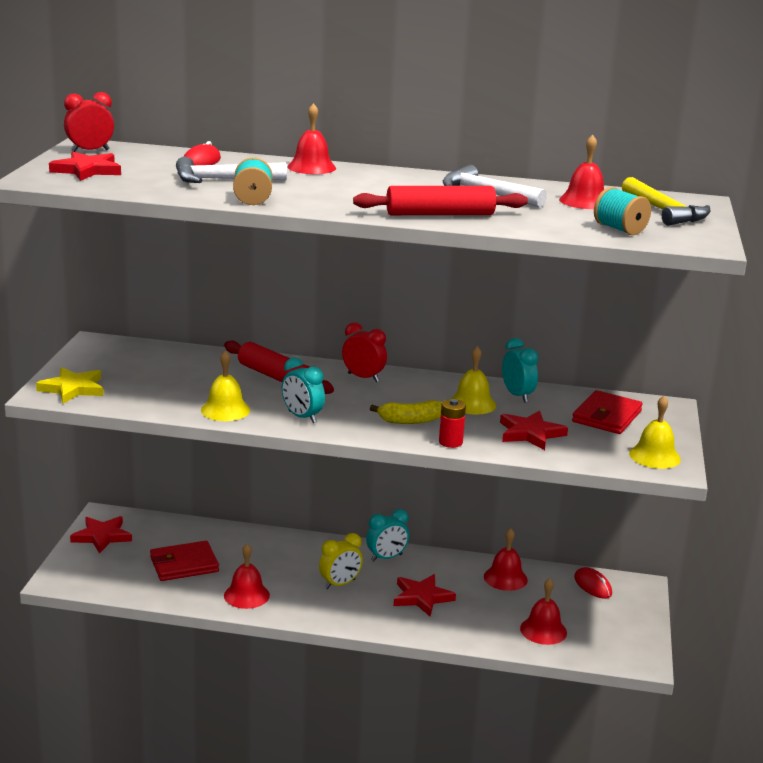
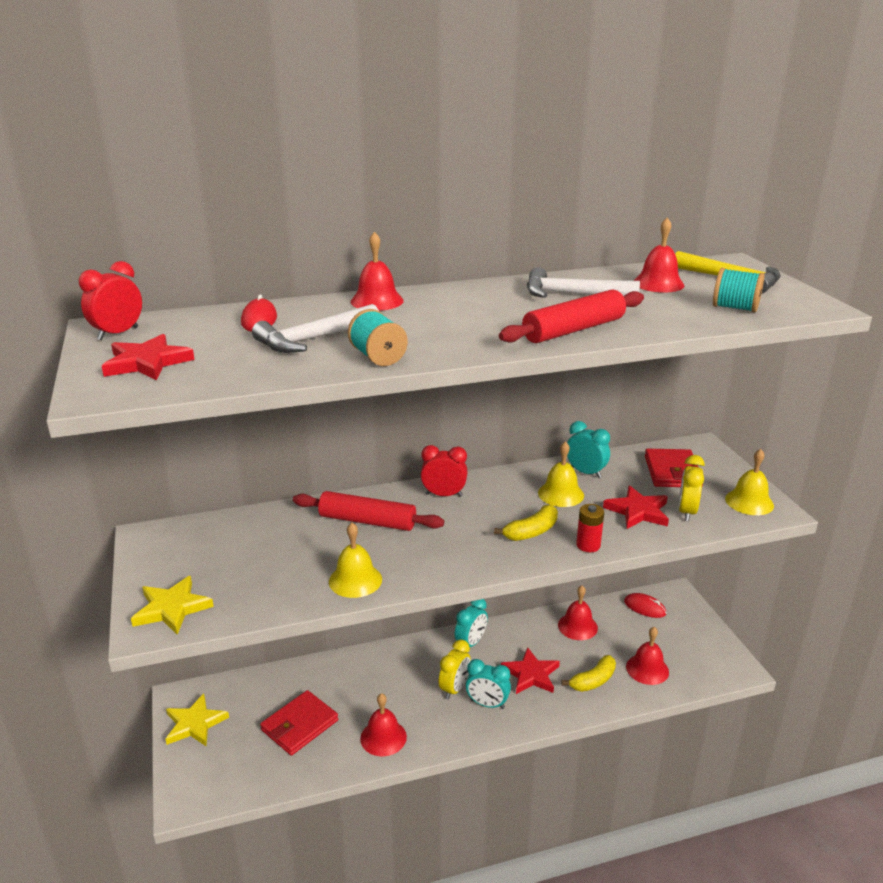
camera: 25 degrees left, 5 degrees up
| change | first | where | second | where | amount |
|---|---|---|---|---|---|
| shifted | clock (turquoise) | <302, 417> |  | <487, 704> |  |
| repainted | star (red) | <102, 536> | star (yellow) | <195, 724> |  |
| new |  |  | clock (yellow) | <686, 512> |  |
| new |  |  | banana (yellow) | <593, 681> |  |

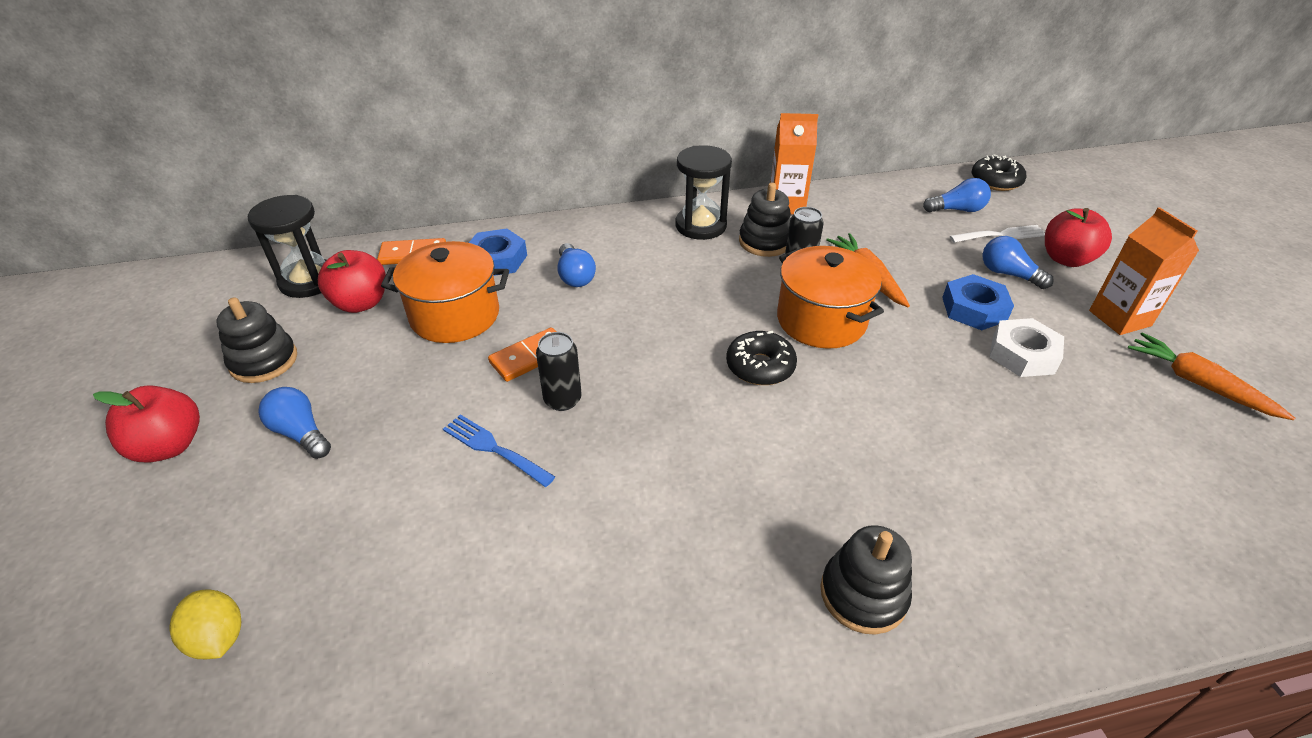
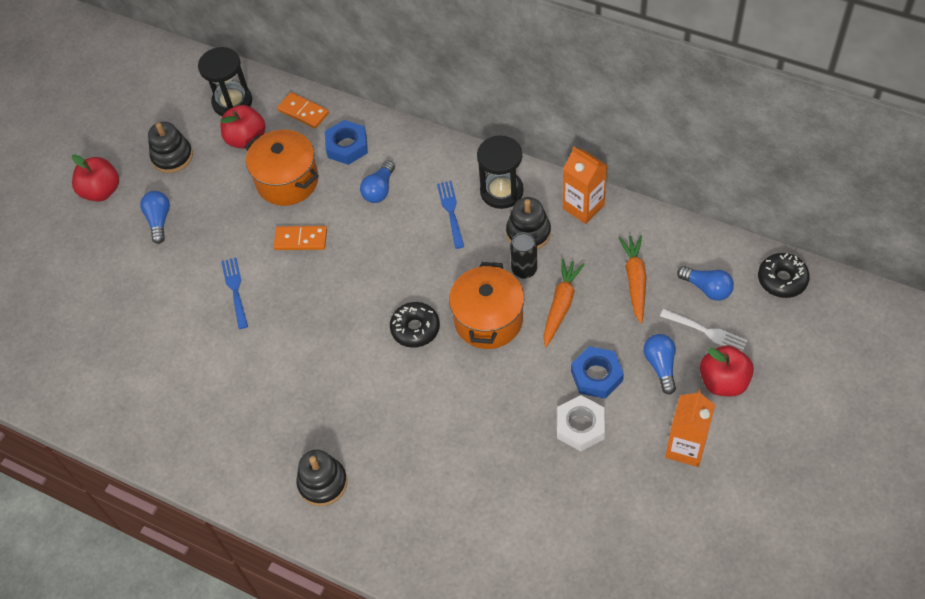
camera: 45 degrees right, 15 degrees up
| change | first | where | second | where | amount |
|---|---|---|---|---|---|
| gone | can (black) | <562, 400> |  |  |  |
| shifted | carrot (orange) | <1198, 383> |  | <635, 281> |  |
| gone | lemon (yellow) | <218, 638> |  |  |  |
| new |  |  | fork (blue) | <451, 211> |  |

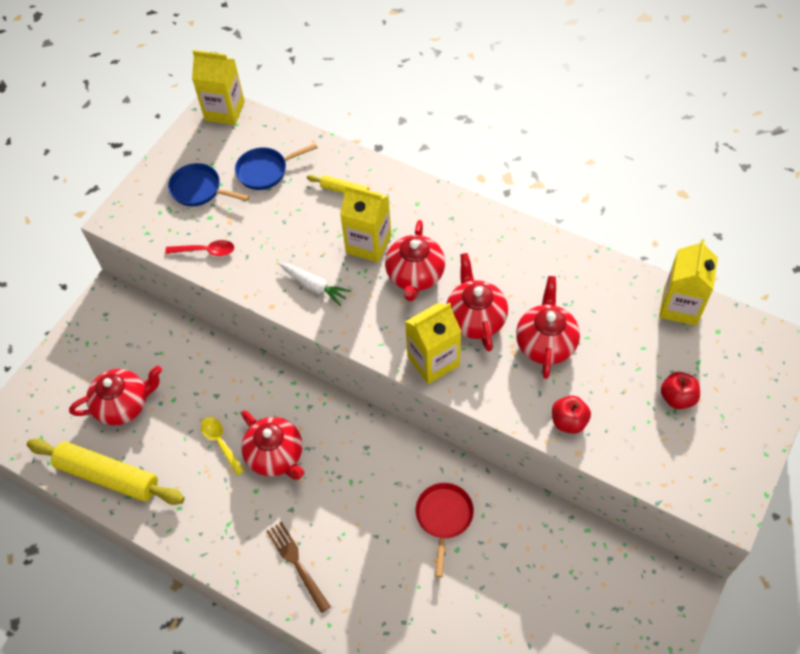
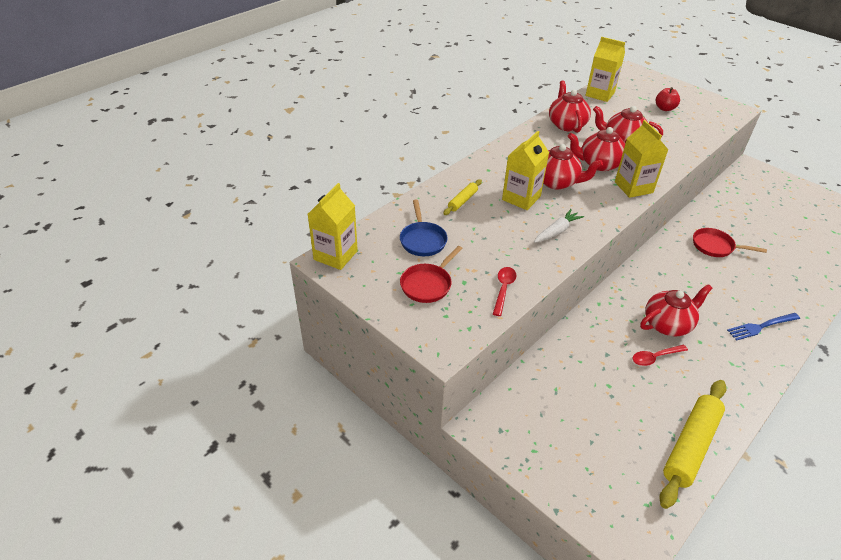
camera: 80 degrees left, 15 degrees down
| change | first | where | second | where | amount |
|---|---|---|---|---|---|
| repainted | pan (blue) | <199, 189> | pan (red) | <428, 284> |  |
| shifted | teapot (red) | <124, 405> |  | <566, 124> |  |
| gone | apple (red) | <568, 421> |  |  |  |
| repainted | spoon (yellow) | <221, 443> | spoon (red) | <655, 357> |  |
| repainted | fork (brown) | <297, 564> | fork (blue) | <761, 326> |  |

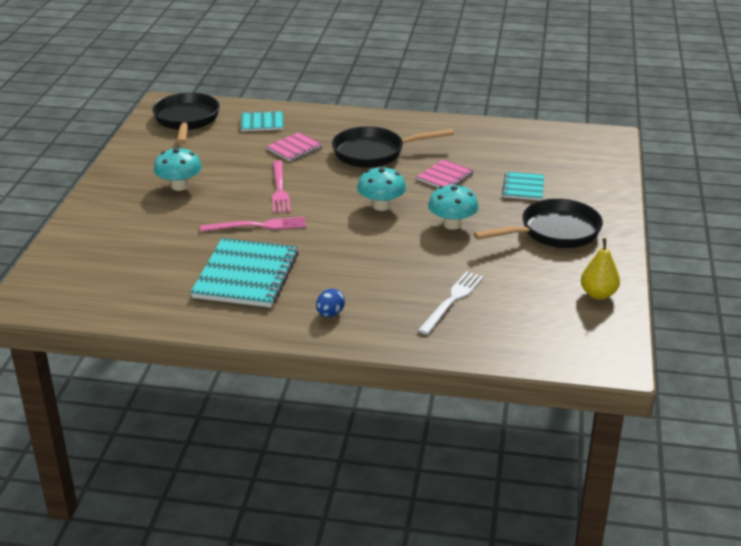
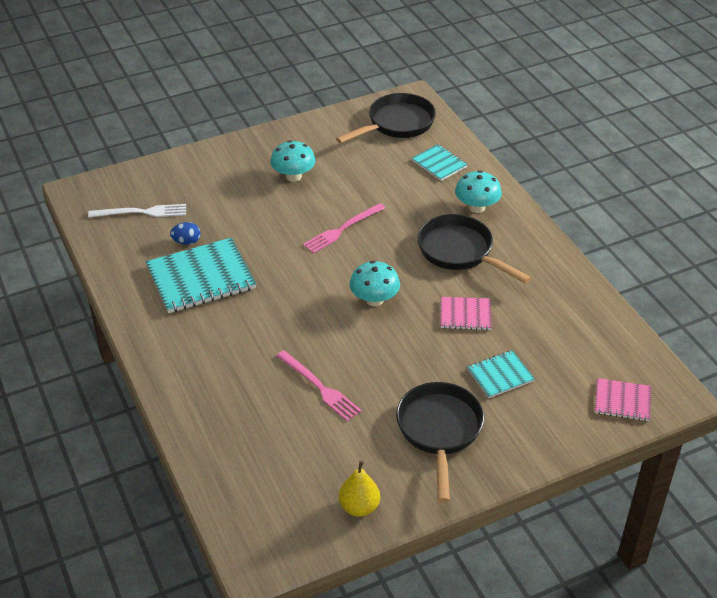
camera: 55 degrees right, 10 degrees up
| change | first | where | second | where | amount |
|---|---|---|---|---|---|
| shifted | notebook (pink) | <294, 148> |  | <622, 401> |  |
| shifted | mushroom (turquoise) | <452, 224> |  | <476, 207> |  |
| rotated | pan (black) | <554, 232> |  | <439, 431> | 120 degrees counterclockwise |
| shifted | fork (pink) | <258, 226> |  | <319, 387> |  |
| shifted | fork (white) | <452, 301> |  | <142, 212> |  |
| shifted | egg (blue) | <330, 314> |  | <186, 242> |  |

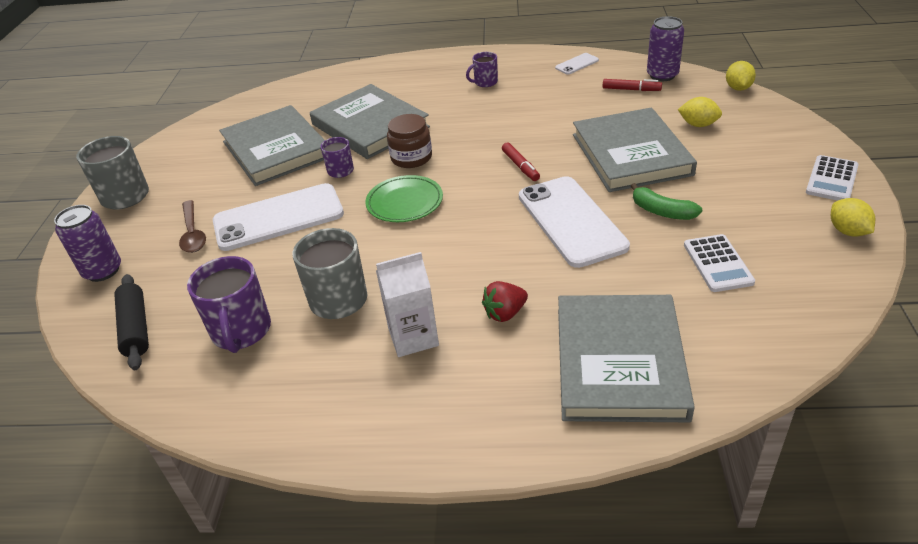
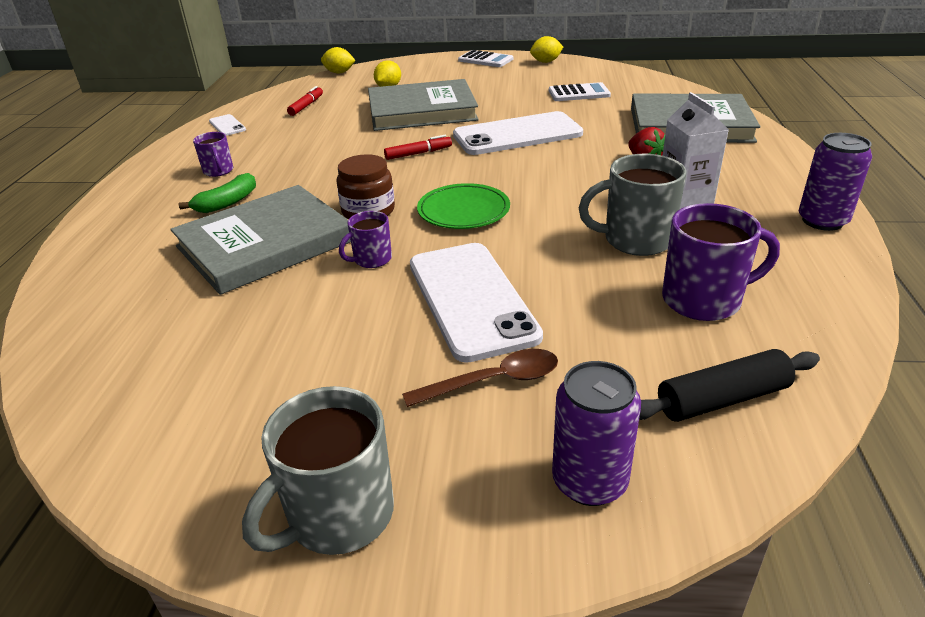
camera: 90 degrees left, 5 degrees down
| change | first | where | second | where | amount |
|---|---|---|---|---|---|
| shifted | can (purple) | <662, 75> |  | <822, 221> |  |
| gone | book (grey) | <276, 149> |  |  |  |
| shifted | banana (green) | <661, 211> |  | <227, 203> |  |

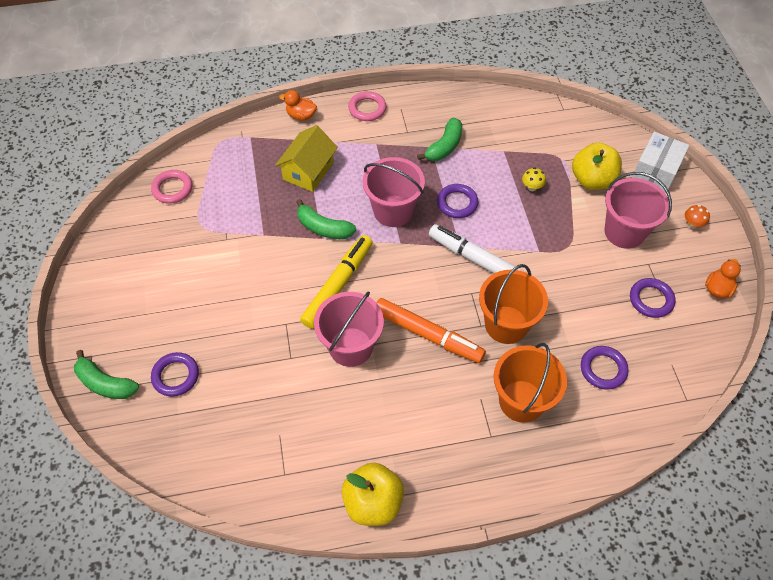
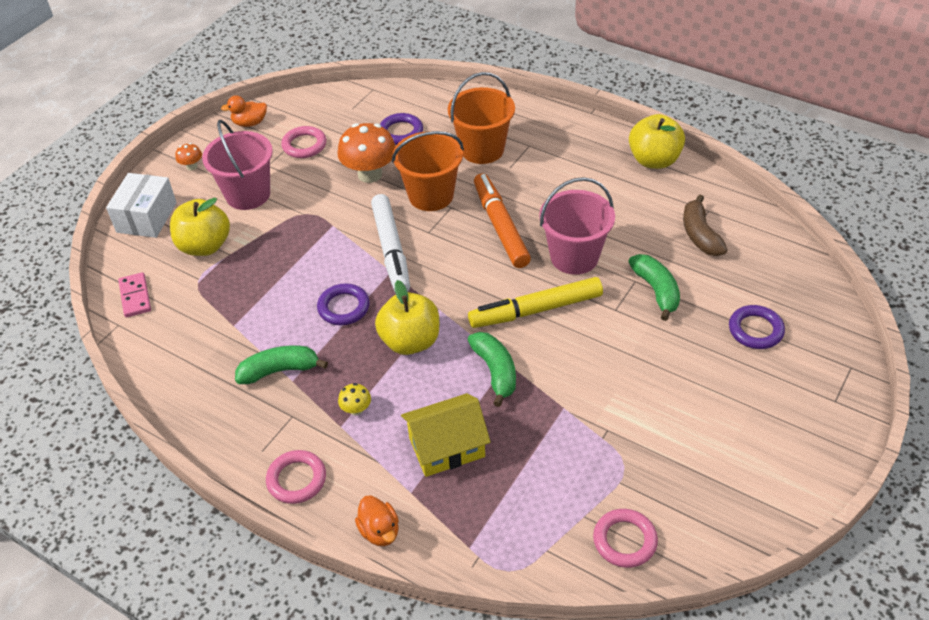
camera: 135 degrees left, 10 degrees down
| change | first | where | second | where | amount |
|---|---|---|---|---|---|
| rotated | box (white) | <655, 171> |  | <146, 217> | 60 degrees counterclockwise |
| swapped | bucket (pink) | <393, 211> | apple (yellow) | <410, 341> |  |
| shifted | mushroom (yellow) | <532, 187> |  | <356, 410> |  |
| repainted | ring (purple) | <651, 300> | ring (pink) | <304, 145> |  |
| shifted | banana (green) | <105, 383> |  | <656, 290> |  |
| new |  |  | mushroom (orange) | <370, 174> |  |
| new |  |  | banana (brown) | <700, 235> |  |
| new |  |  | domino (pink) | <135, 296> |  |

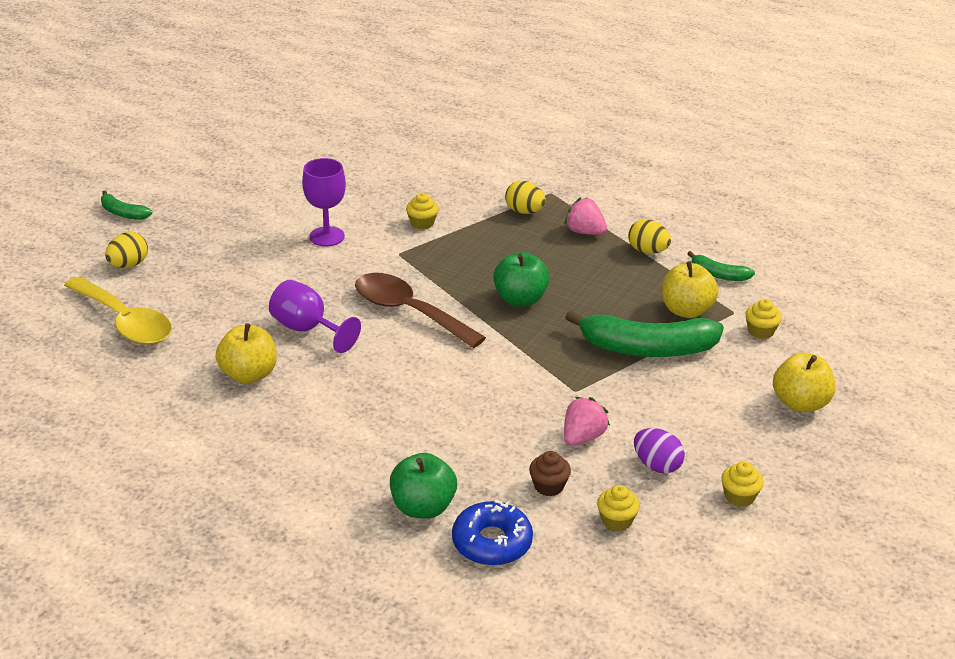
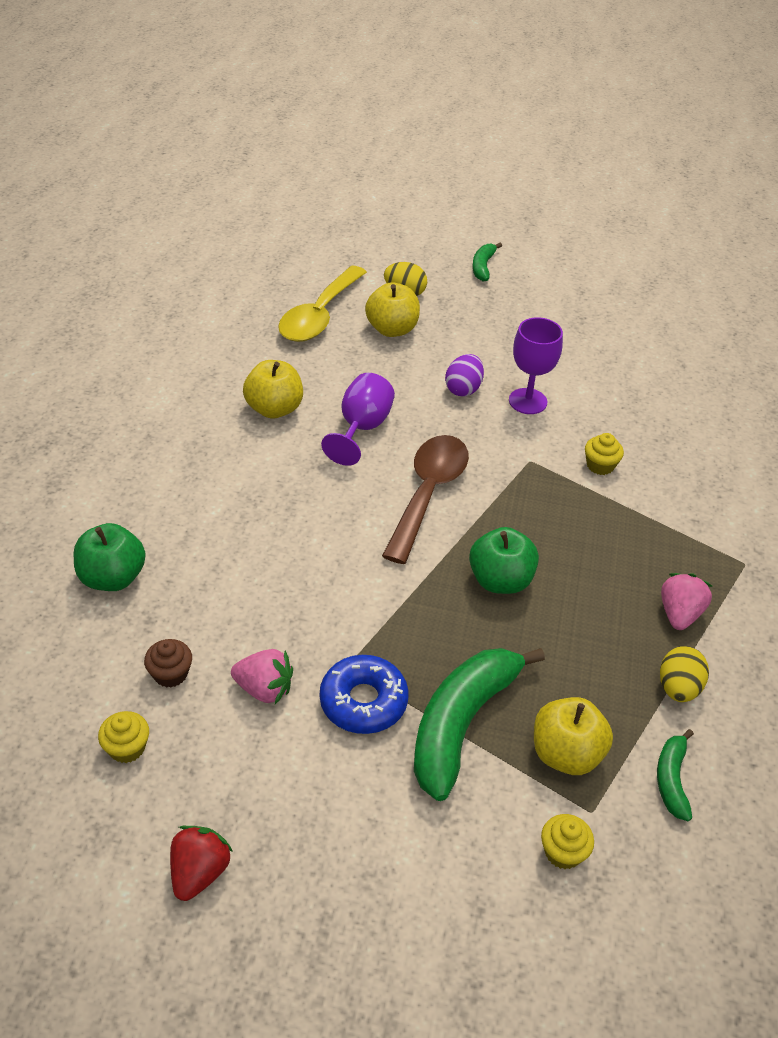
camera: 70 degrees right, 10 degrees up
| change | first | where | second | where | amount |
|---|---|---|---|---|---|
| gone | egg (yellow) | <524, 211> |  |  |  |
| rotated | banana (green) | <647, 348> |  | <461, 724> | 45 degrees clockwise |
| shifted | apple (yellow) | <800, 403> |  | <392, 329> |  |
| shifted | egg (purple) | <657, 465> |  | <463, 389> |  |
| swapped | cupcake (yellow) | <739, 496> | strawberry (red) | <199, 872> |  |
| shifted | donut (blue) | <492, 542> |  | <363, 701> |  |

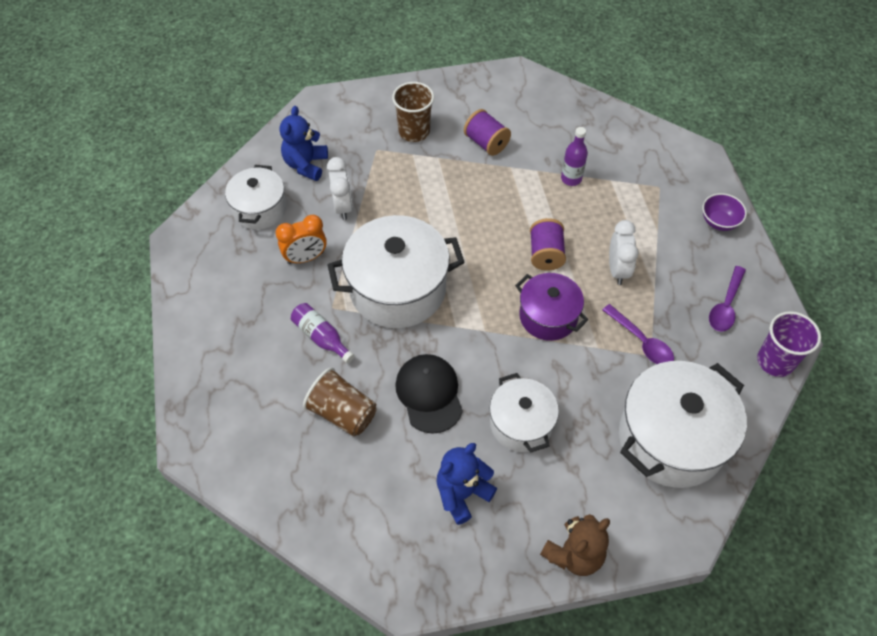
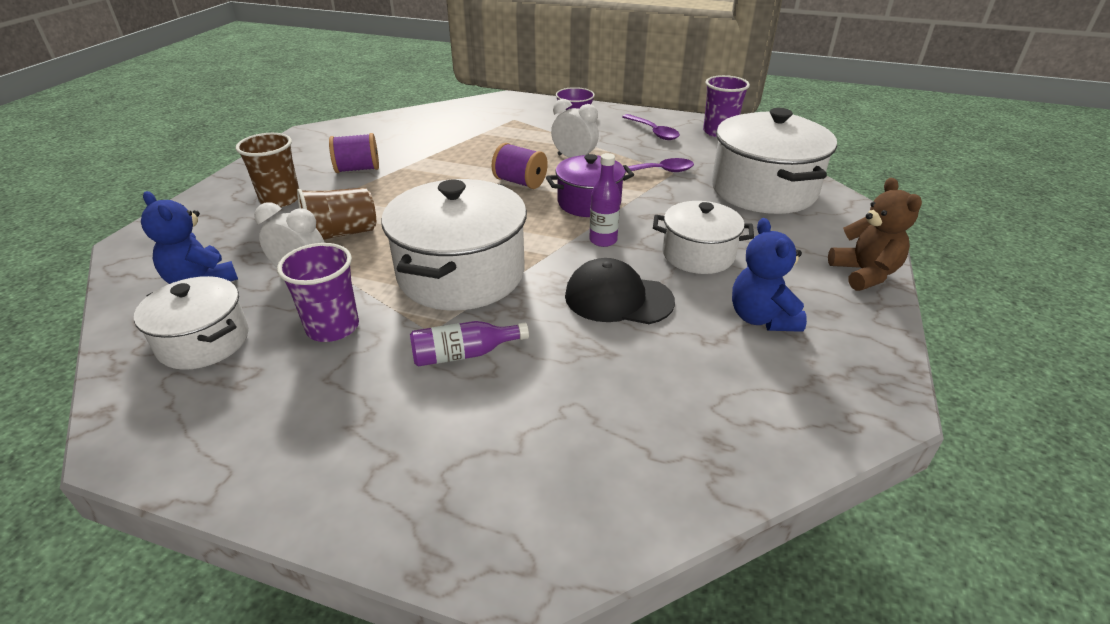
camera: 60 degrees left, 20 degrees down
| change | first | where | second | where | amount |
|---|---|---|---|---|---|
| shifted | bottle (purple) | <571, 179> |  | <603, 240> |  |
| swapped | clock (orange) | <305, 258> | cup (purple) | <333, 327> |  |
| shifted | cup (brown) | <342, 413> |  | <341, 234> |  |

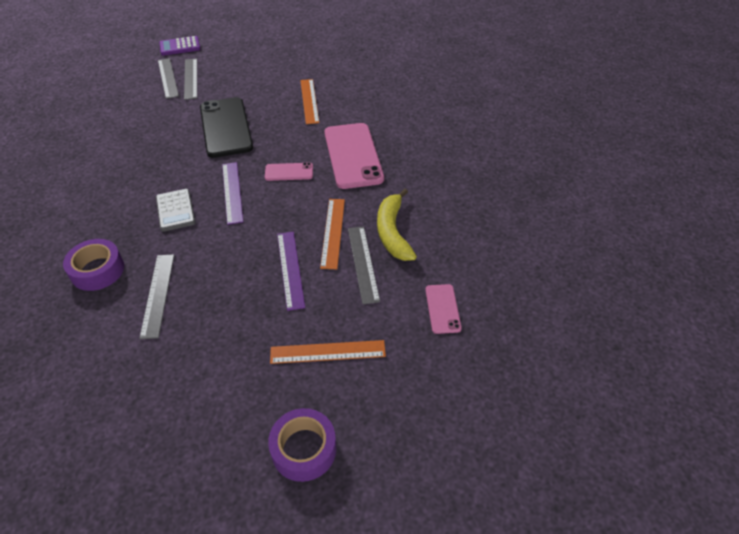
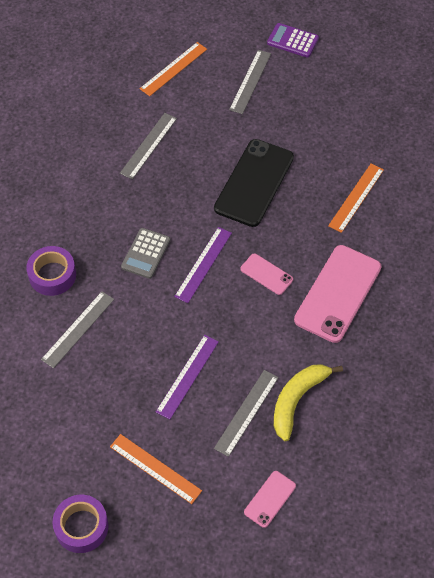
camera: 40 degrees right, 10 degrees up
| change | first | where | second | where | amount |
|---|---|---|---|---|---|
| shifted | ruler (grey) | <190, 78> |  | <148, 145> |  |
| shifted | ruler (orange) | <333, 232> |  | <173, 69> |  |

